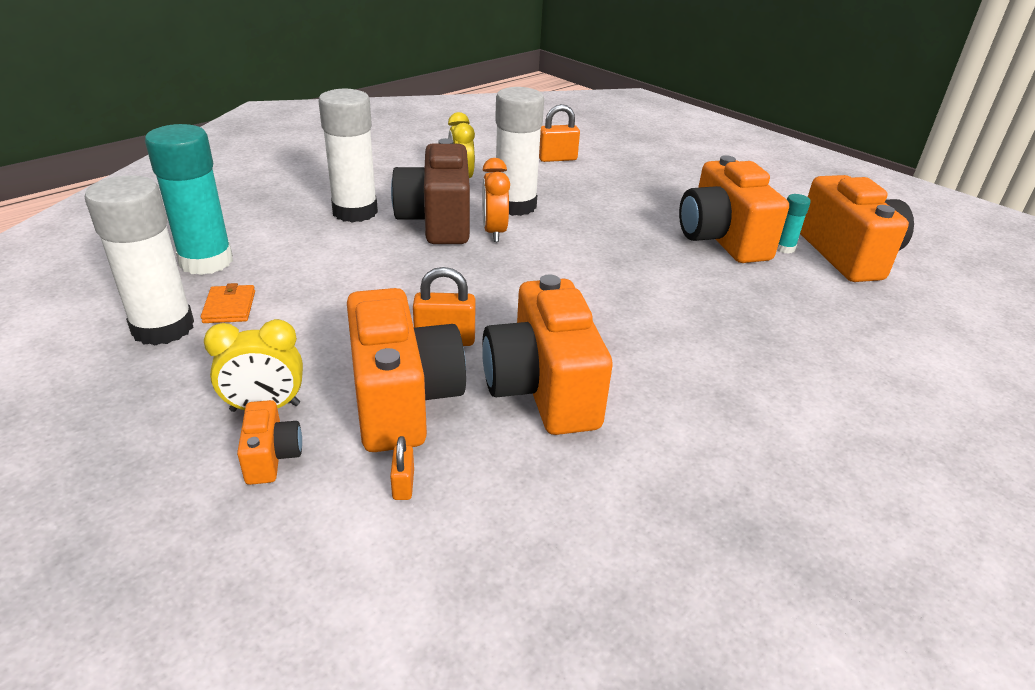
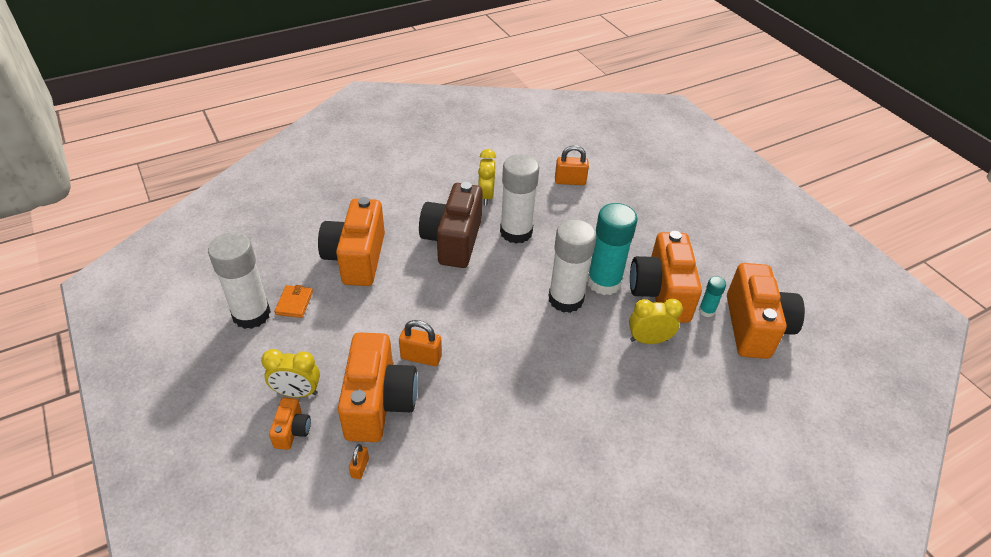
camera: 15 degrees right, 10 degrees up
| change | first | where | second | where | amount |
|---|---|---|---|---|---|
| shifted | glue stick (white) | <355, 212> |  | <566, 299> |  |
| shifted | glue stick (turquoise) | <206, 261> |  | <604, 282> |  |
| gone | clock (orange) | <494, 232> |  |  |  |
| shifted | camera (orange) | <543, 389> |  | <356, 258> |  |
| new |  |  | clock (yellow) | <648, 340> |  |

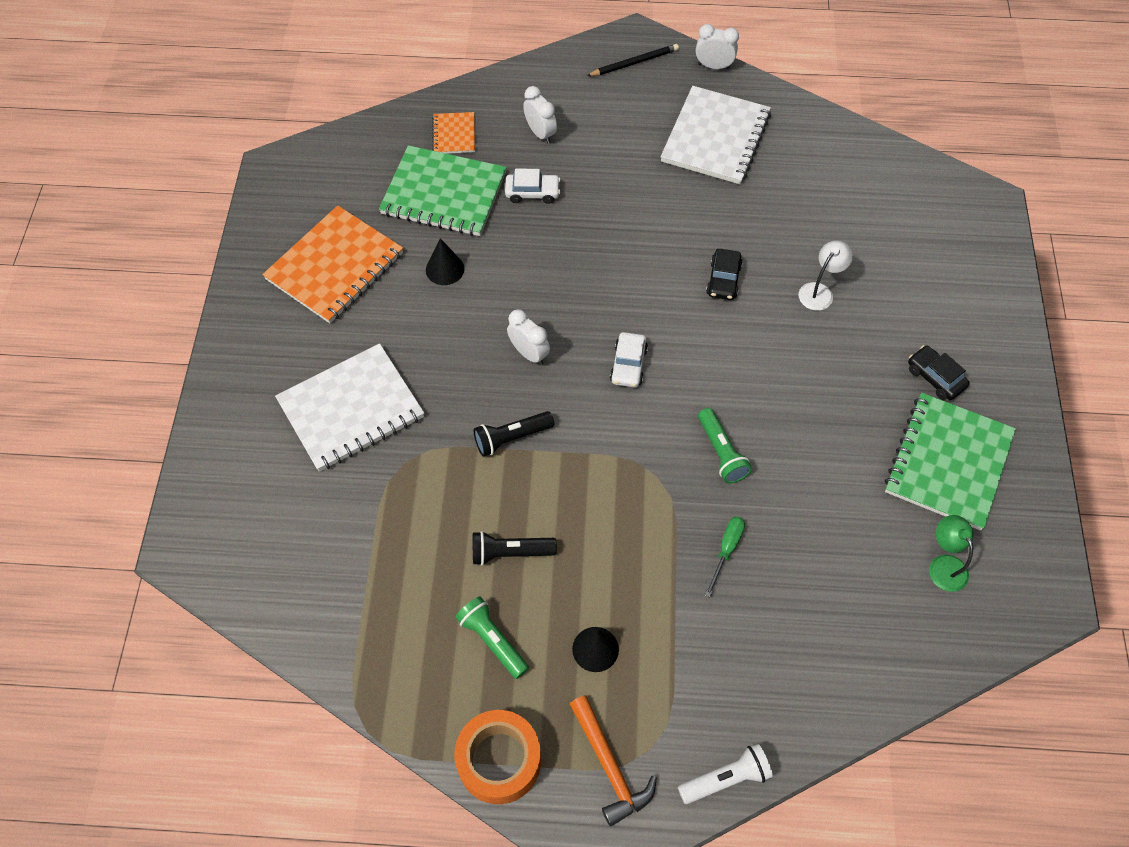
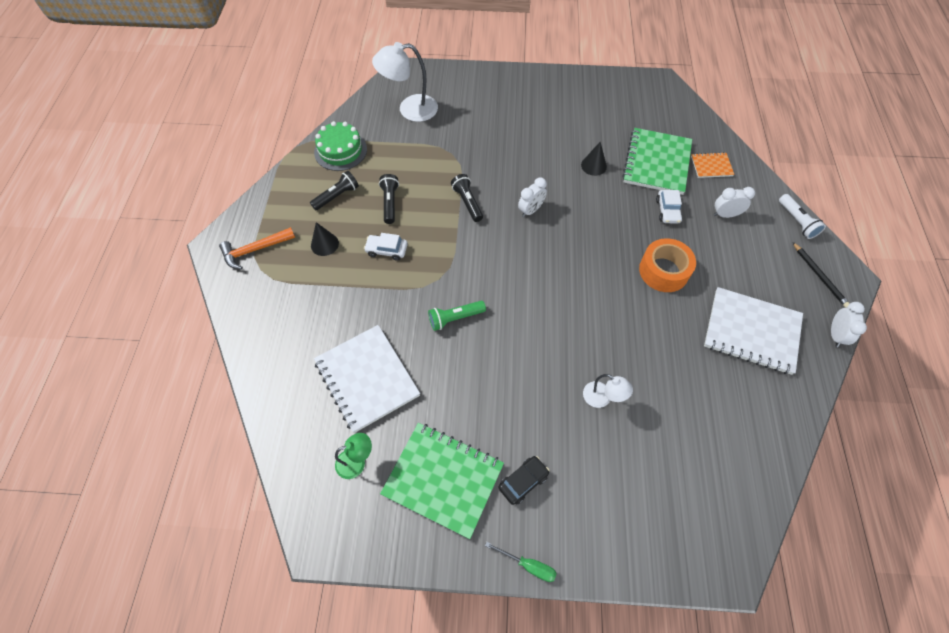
camera: 90 degrees right, 0 degrees up
| change | first | where | second | where | amount |
|---|---|---|---|---|---|
| rotated | clock (white) | <540, 133> |  | <725, 215> | 150 degrees counterclockwise |
| gone | notebook (orange) | <335, 267> |  |  |  |
| gone | car (black) | <723, 280> |  |  |  |
| shifted | car (white) | <628, 365> |  | <386, 250> |  |
| shifted | notebook (white) | <351, 409> |  | <367, 378> |  |
| shifted | screwdriver (green) | <726, 550> |  | <528, 565> |  |
| repainted | flashlight (green) | <492, 640> | flashlight (black) | <337, 196> |  |
| shifted | tape (orange) | <499, 760> |  | <663, 271> |  |
| shifted | flashlight (white) | <726, 779> |  | <797, 221> |  |
| new |  |  | lamp (white) | <410, 109> |  |
| new |  |  | cake (green) | <340, 151> |  |

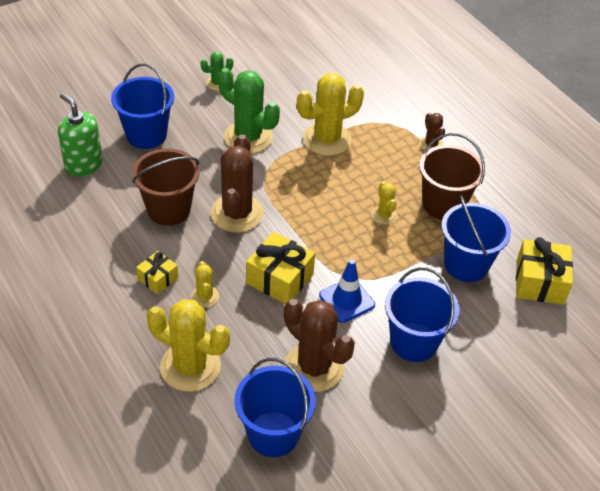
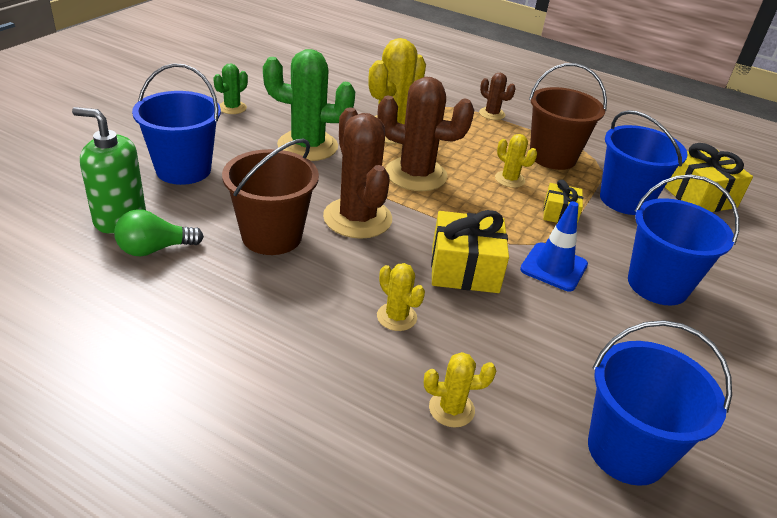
camera: 30 degrees left, 10 degrees down
| change | first | where | second | where | amount |
|---|---|---|---|---|---|
| shifted | gift (yellow) | <158, 278> |  | <560, 214> |  |
| scaled | cactus (yellow) | <190, 366> |  | <451, 409> | x0.50 |
| shifted | cactus (brown) | <314, 367> |  | <416, 175> |  |
| new |  |  | light bulb (green) | <154, 249> |  |

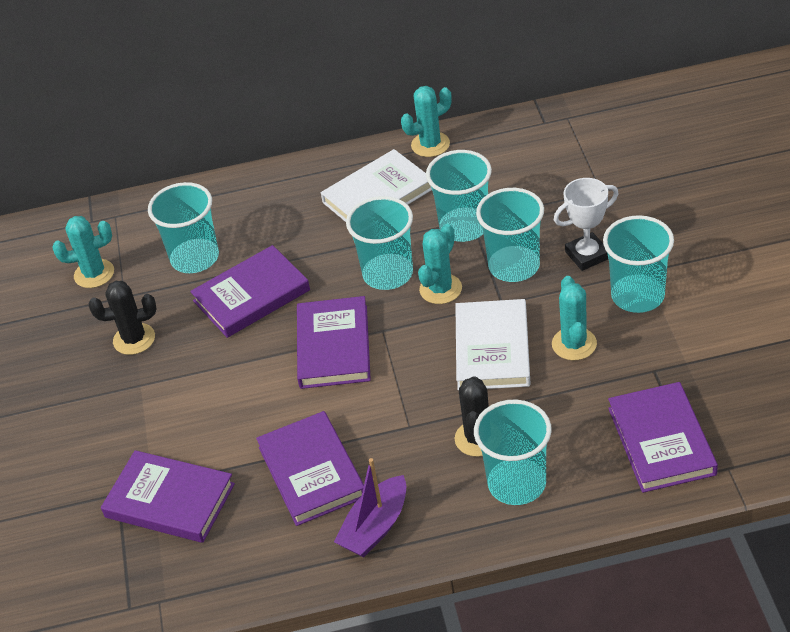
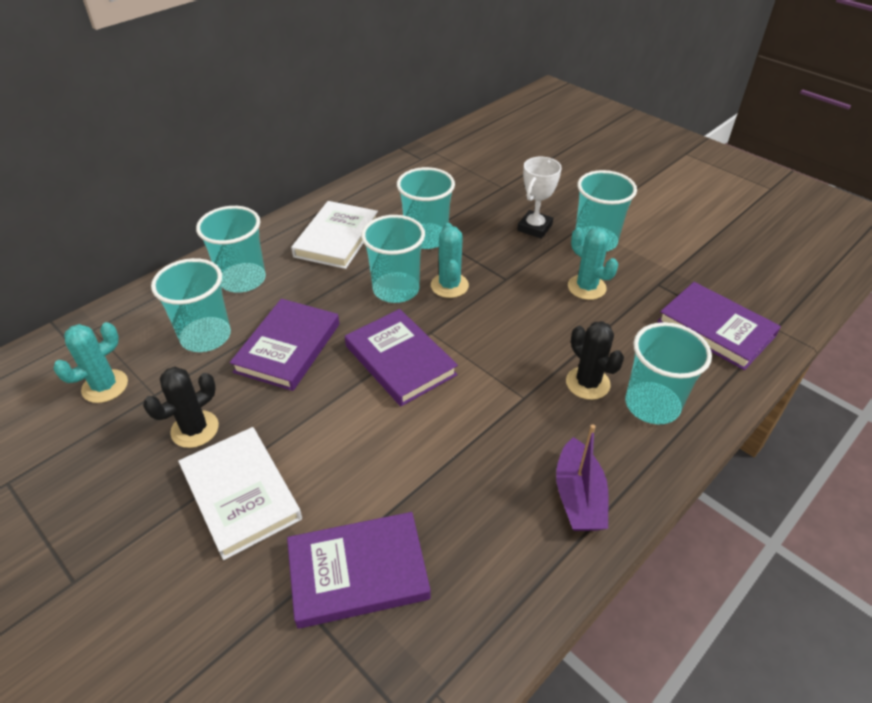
camera: 40 degrees left, 0 degrees up
| change | first | where | second | where | amount |
|---|---|---|---|---|---|
| gone | cactus (turquoise) | <430, 145> |  |  |  |
| shifted | cup (turquoise) | <514, 266> |  | <243, 279> |  |
| shifted | book (white) | <492, 349> |  | <241, 494> |  |
| gone | book (purple) | <312, 472> |  |  |  |

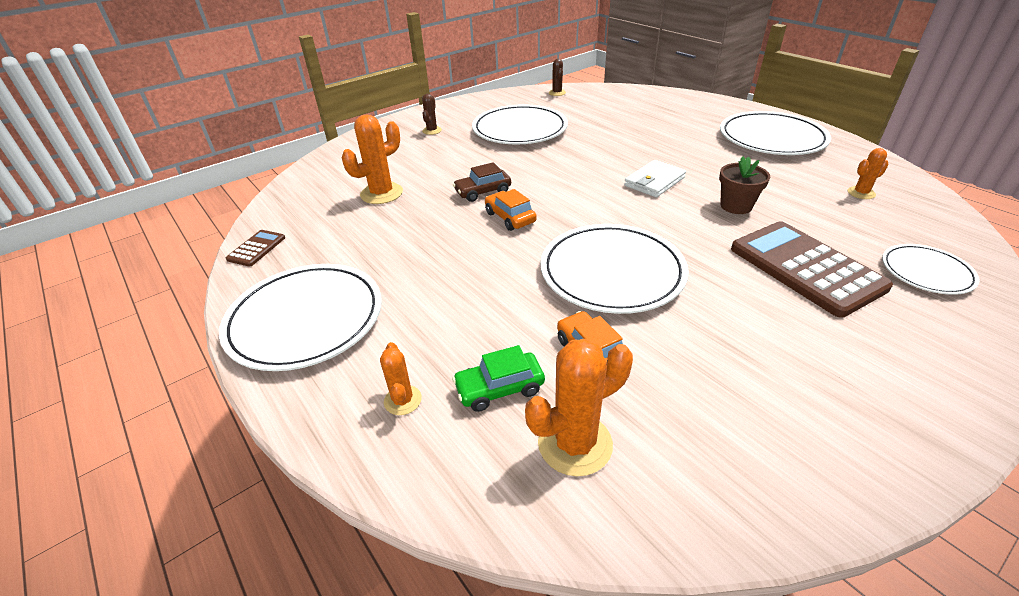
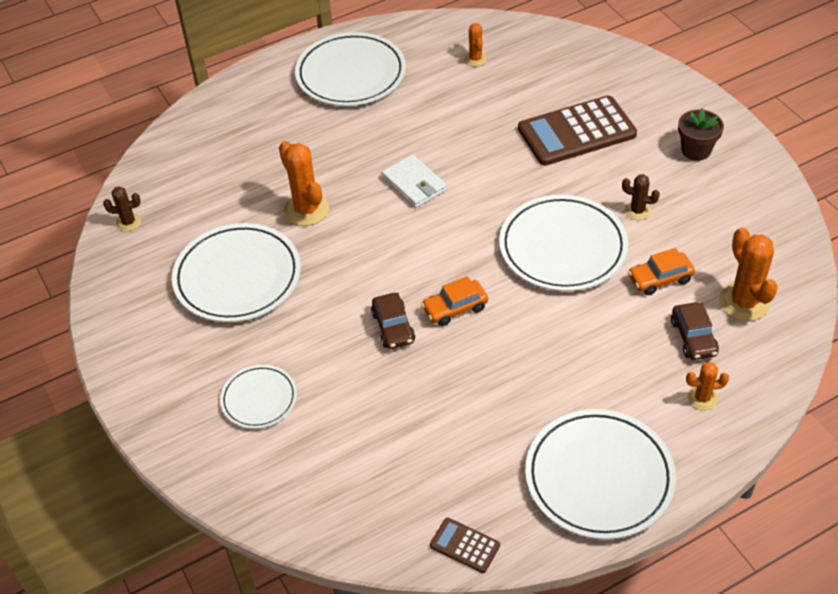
camera: 80 degrees left, 10 degrees up
| change | first | where | second | where | amount |
|---|---|---|---|---|---|
| shifted | cactus (brown) | <432, 131> |  | <637, 211> |  |
| shifted | cactus (orange) | <381, 193> |  | <306, 210> |  |
| shifted | flower pot (brown) | <736, 206> |  | <696, 150> |  |
| shifted | plate (white) | <926, 272> |  | <259, 399> |  |
| repainted | car (green) | <499, 388> | car (brown) | <693, 337> |  |

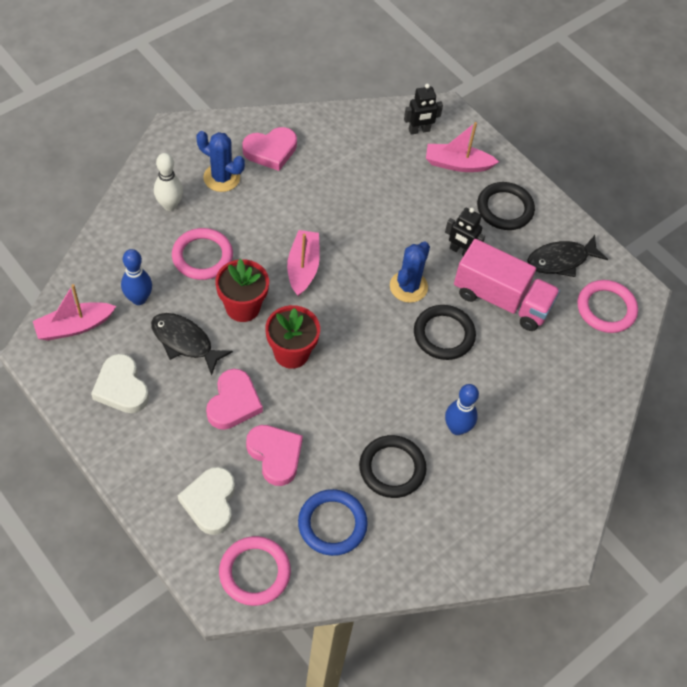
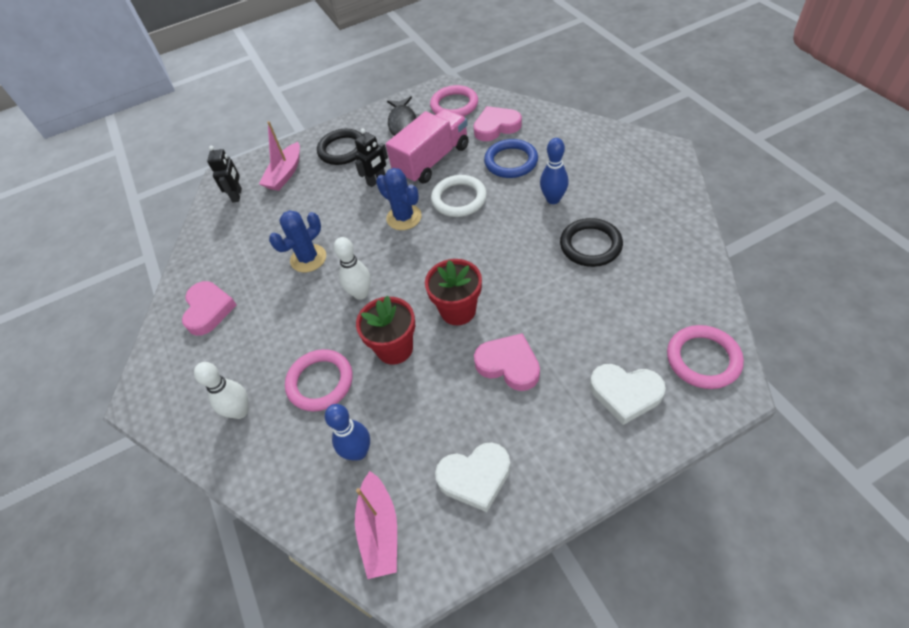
camera: 65 degrees left, 5 degrees down
| change | first | where | second | where | amount |
|---|---|---|---|---|---|
| shifted | cactus (blue) | <221, 178> |  | <308, 258> |  |
| swapped | boat (pink) | <303, 267> | bowling pin (white) | <361, 293> |  |
| repainted | ring (black) | <444, 334> | ring (white) | <459, 199> |  |
| gone | fish (black) | <185, 342> |  |  |  |
| shifted | heart (pink) | <275, 455> |  | <496, 127> |  |
| shifted | ring (blue) | <332, 524> |  | <511, 161> |  |

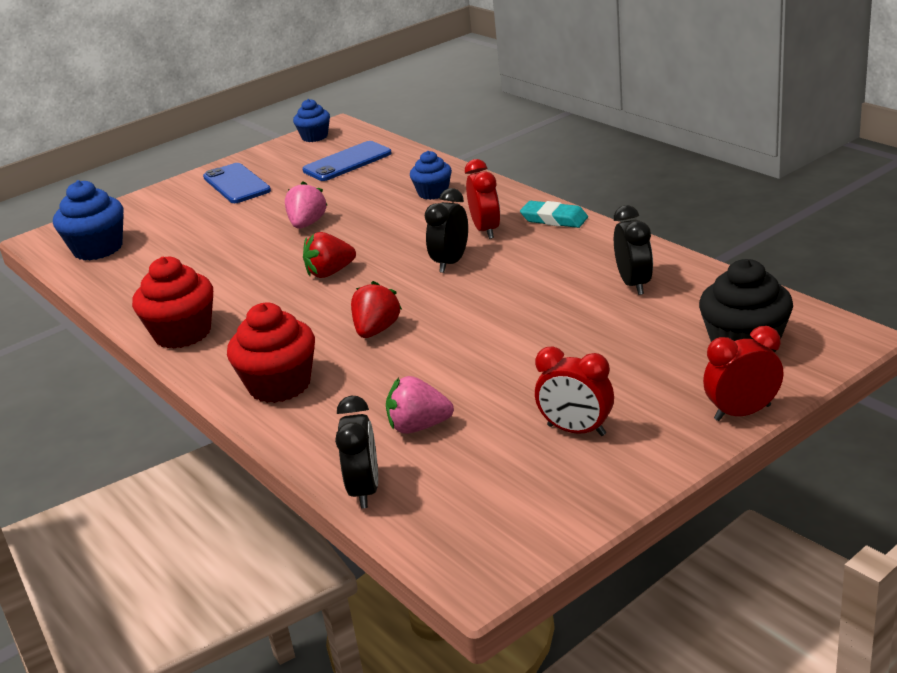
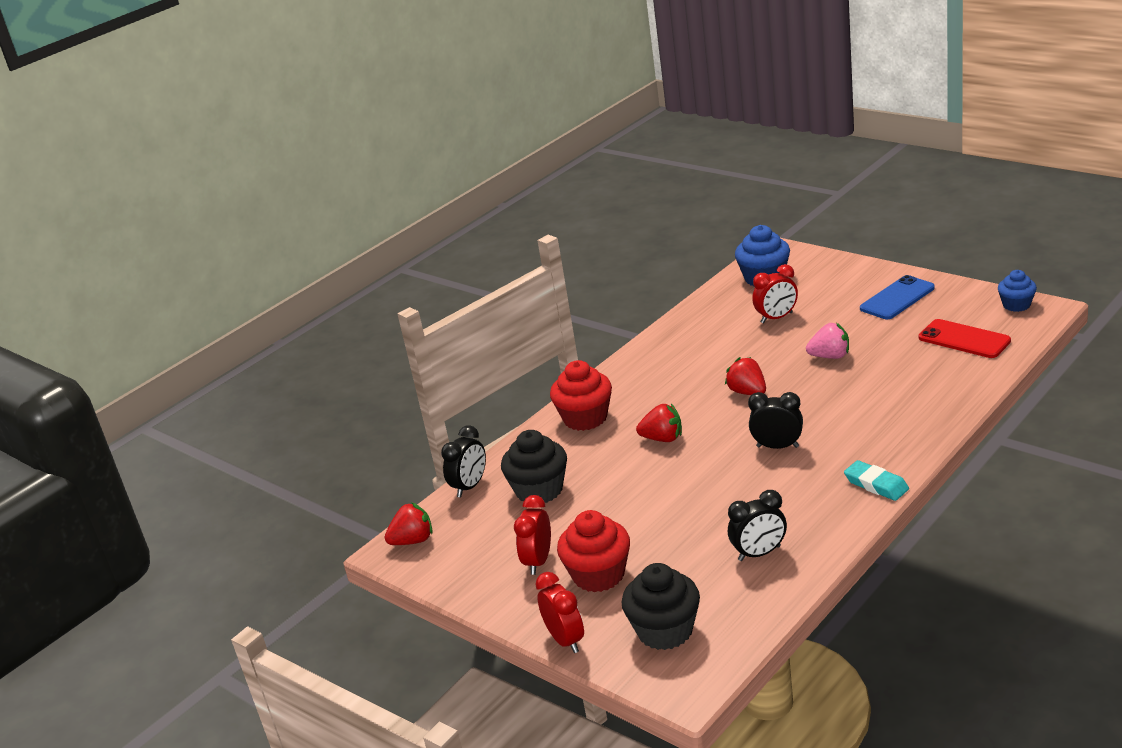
camera: 80 degrees right, 0 degrees up
| change | first | where | second | where | amount |
|---|---|---|---|---|---|
| repainted | phone (blue) | <347, 162> | phone (red) | <964, 339> |  |
| gone | cupcake (blue) | <433, 193> |  |  |  |
| shifted | clock (red) | <486, 230> |  | <776, 318> |  |
| rotated | eraser (turquoise) | <554, 219> |  | <876, 484> | 60 degrees counterclockwise |
| shifted | cupcake (red) | <182, 333> |  | <598, 575> |  |
| swapped | strawberry (pink) | <419, 427> | cupcake (black) | <539, 490> |  |
| rotated | clock (black) | <365, 490> |  | <470, 486> | 45 degrees counterclockwise |
| new |  |  | strawberry (red) | <413, 541> |  |

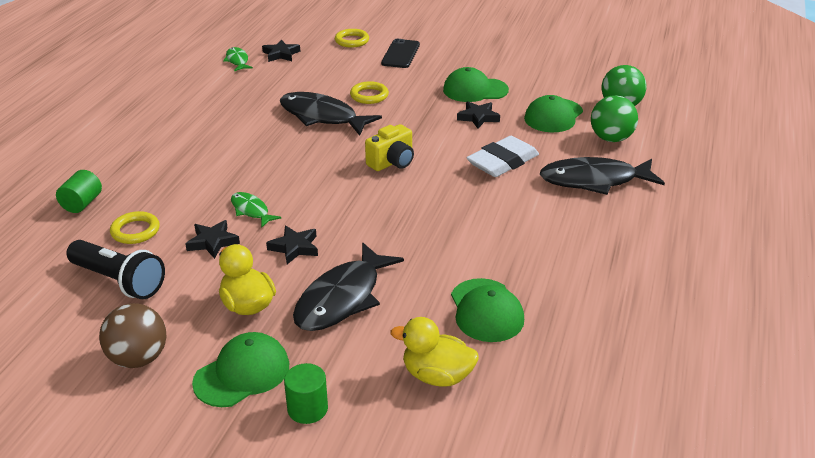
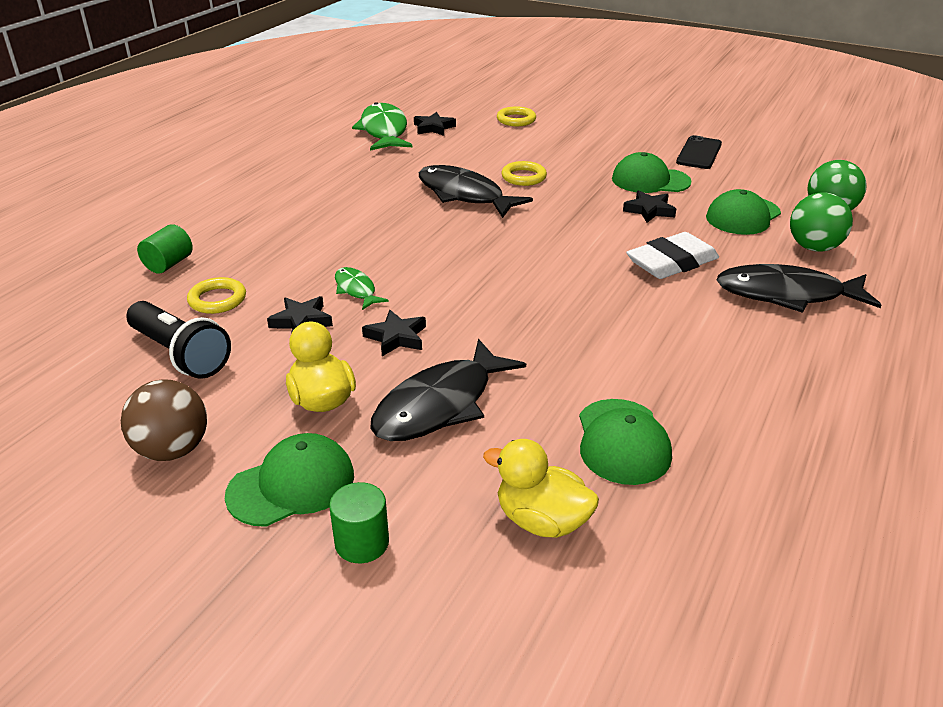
camera: 10 degrees right, 0 degrees up
| change | first | where | second | where | amount |
|---|---|---|---|---|---|
| shifted | phone (black) | <400, 54> |  | <699, 153> |  |
| scaled | fish (green) | <237, 61> |  | <384, 131> | x1.95 |
| gone | camera (yellow) | <392, 162> |  |  |  |

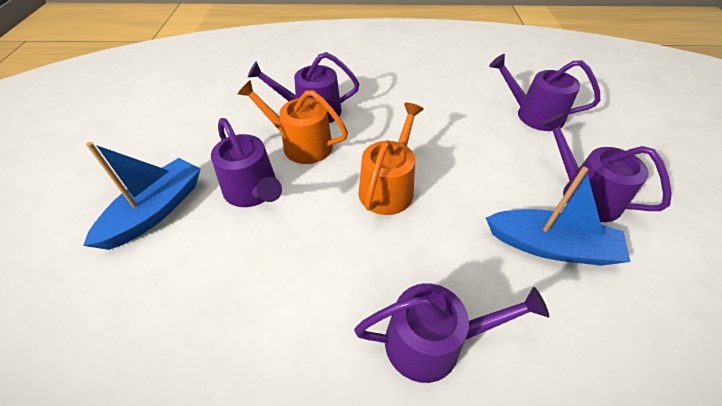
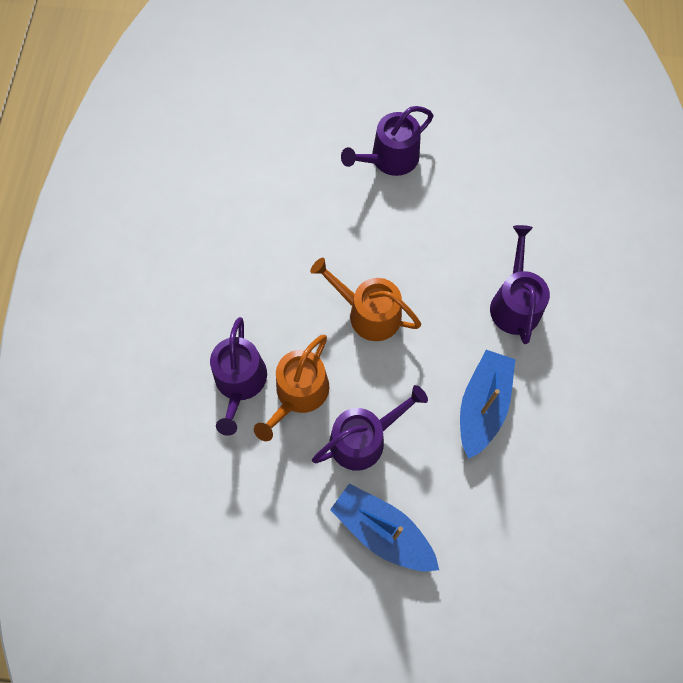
camera: 85 degrees left, 20 degrees up
| change | first | where | second | where | amount |
|---|---|---|---|---|---|
| gone | watering can (purple) | <534, 115> |  |  |  |
| shifted | boat (blue) | <550, 246> |  | <482, 406> |  |

